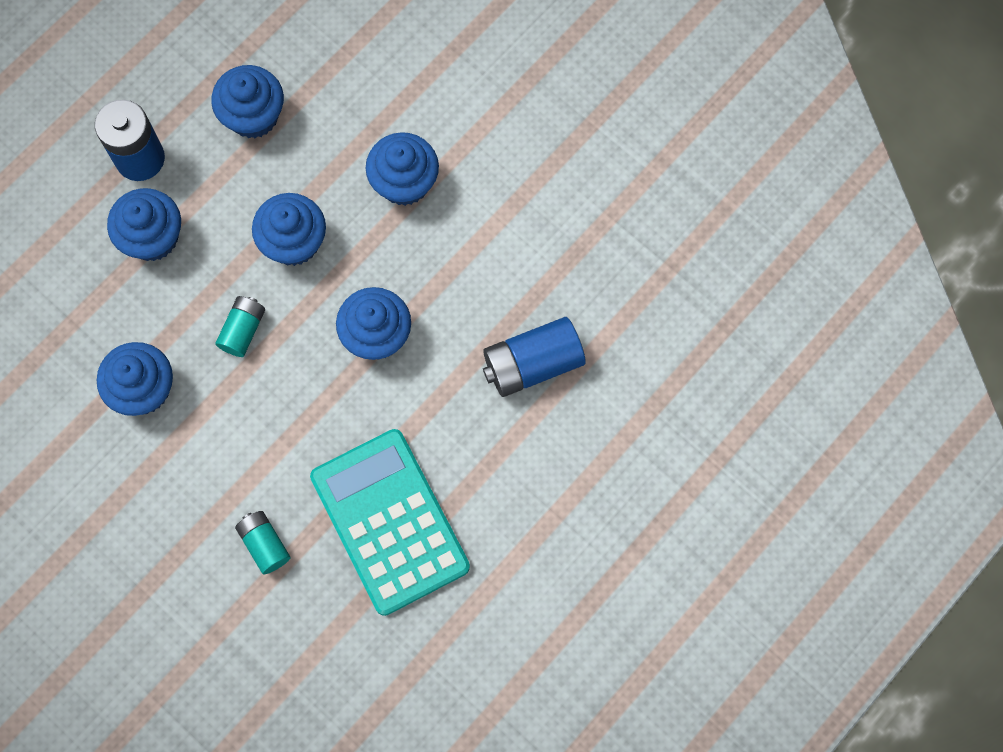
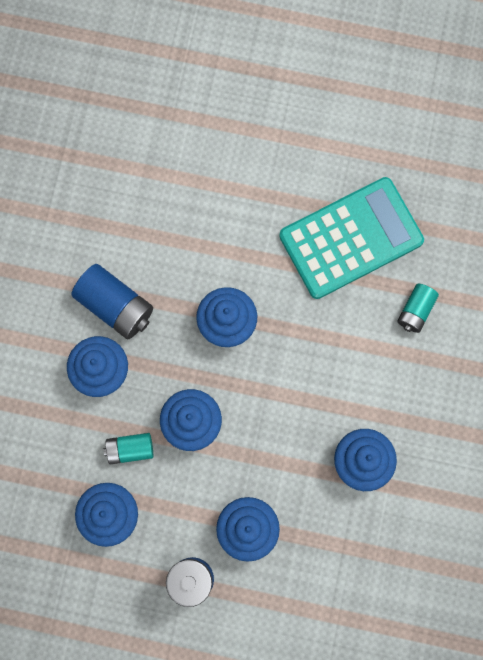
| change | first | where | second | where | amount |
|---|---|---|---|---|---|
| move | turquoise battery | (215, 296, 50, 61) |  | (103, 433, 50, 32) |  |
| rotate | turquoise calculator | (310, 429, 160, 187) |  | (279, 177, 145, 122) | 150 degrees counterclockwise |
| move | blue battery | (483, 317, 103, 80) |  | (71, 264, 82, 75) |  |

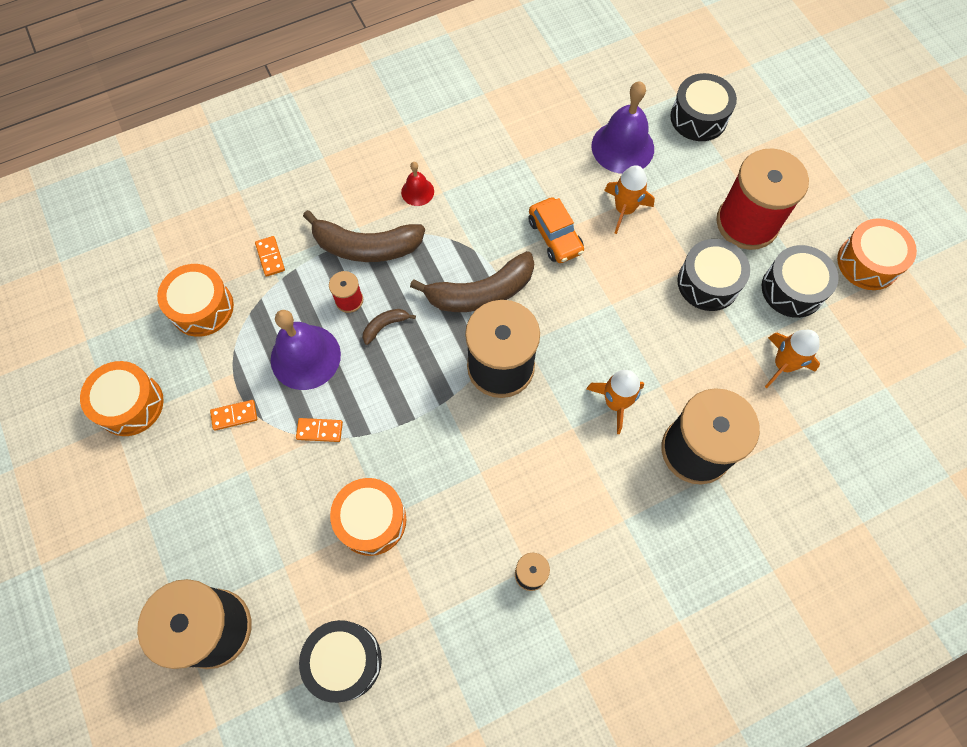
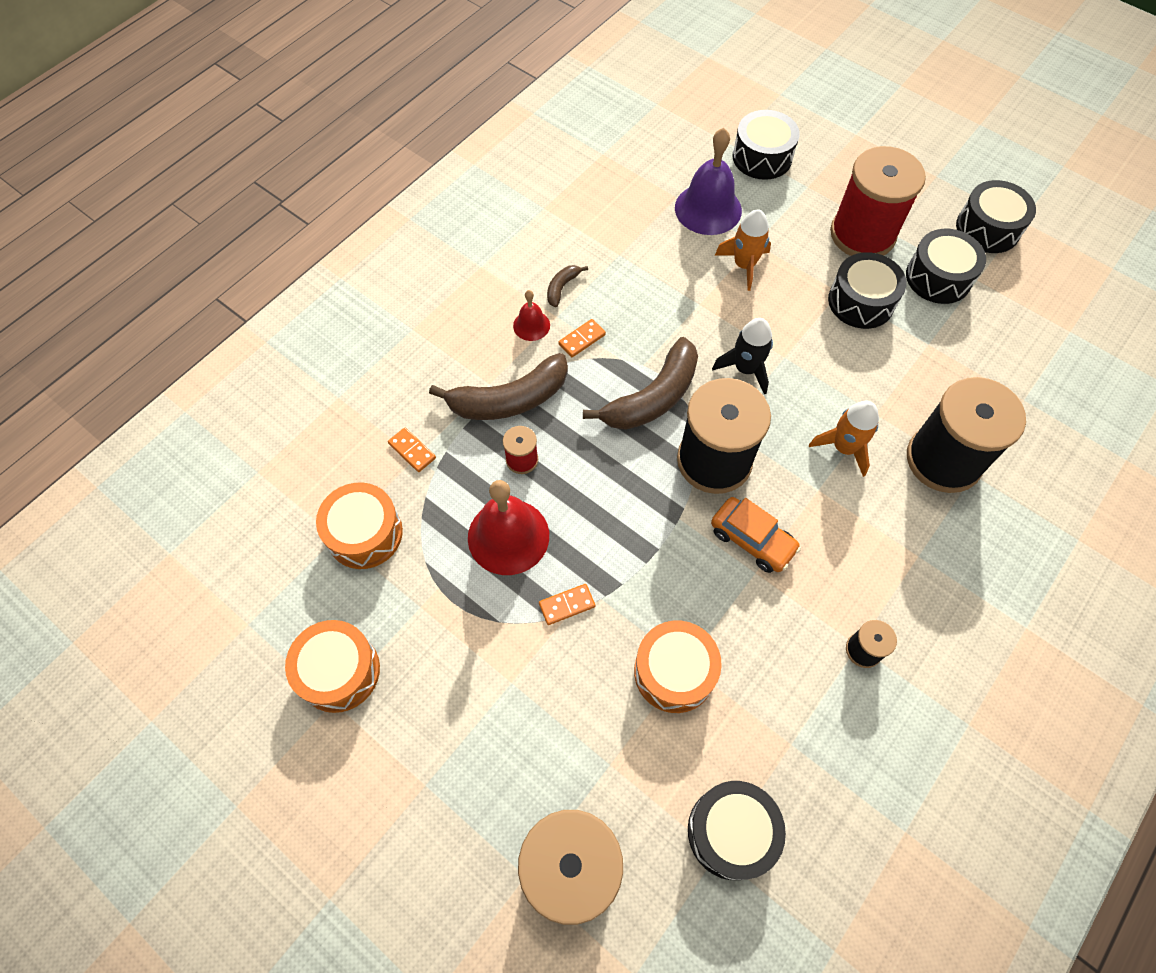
| change | first | where | second | where | amount |
|---|---|---|---|---|---|
| move | orange domino | (210, 400, 47, 31) |  | (558, 319, 48, 38) |  |
| recolor | purple bell | (271, 310, 70, 80) | red bell | (468, 480, 81, 95) |  |
| move | brown banana | (363, 309, 53, 36) |  | (547, 265, 41, 42) |  |
| move | orange car | (528, 197, 56, 66) |  | (711, 497, 90, 76) |  |
| delete | orange rocket | (765, 330, 55, 58) |  |  |  |
| recolor | orange drum | (837, 218, 80, 72) | black drum | (956, 180, 80, 73) |  |
| insert |  |  | black rocket | (712, 318, 61, 77) |  |

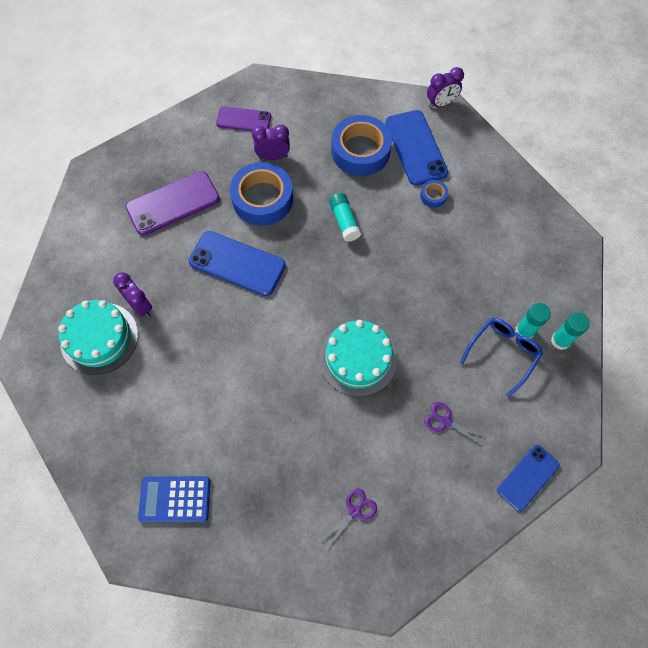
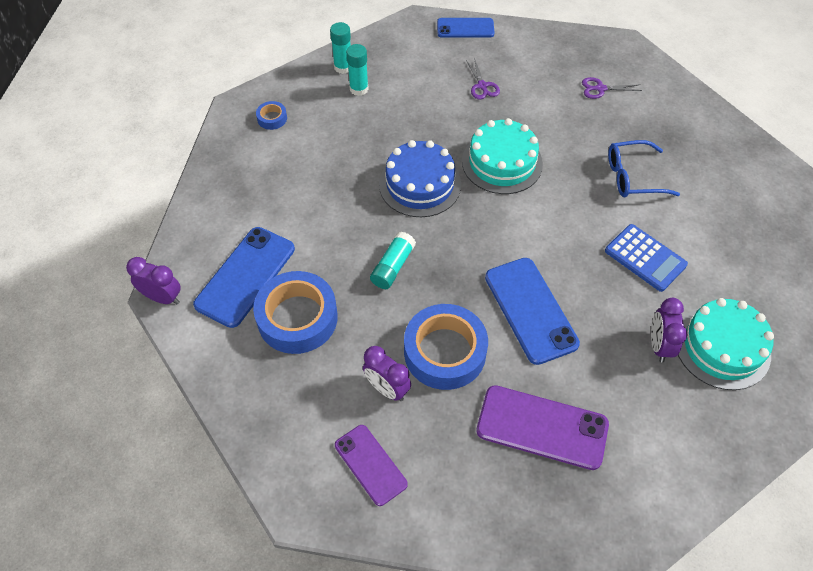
| change | first | where | second | where | amount |
|---|---|---|---|---|---|
| move | blue calculator | (138, 476, 73, 47) |  | (605, 224, 83, 68) |  |
| move | blue tape | (420, 180, 28, 28) |  | (256, 101, 31, 29) |  |
| move | blue glasses | (460, 318, 83, 79) |  | (608, 140, 72, 57) |  |
| insert |  |  | blue cake | (379, 140, 82, 77) |  |

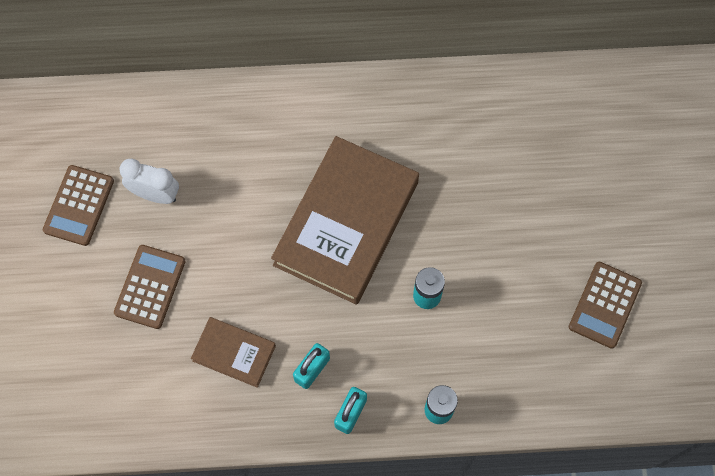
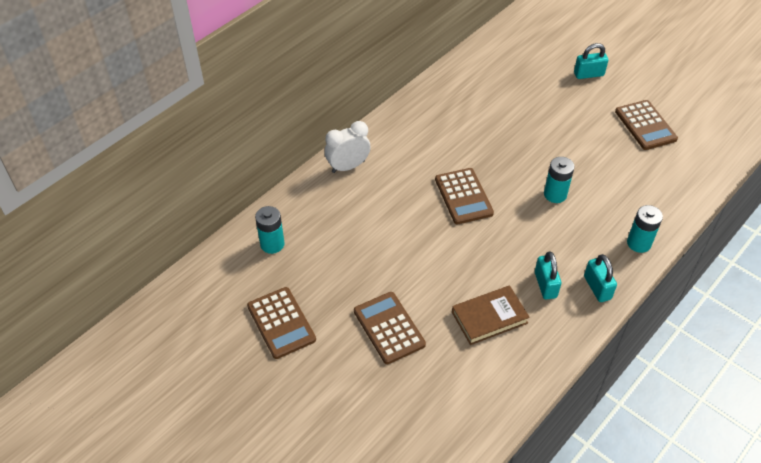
| change | first | where | second | where | amount |
|---|---|---|---|---|---|
| move | white clock | (119, 158, 60, 46) |  | (325, 121, 46, 52) |  |
| replace | brown book | (271, 136, 148, 169) | brown calculator | (435, 168, 59, 56) |  |
| insert |  |  | turquoise battery | (255, 206, 30, 48) |  |
| insert |  |  | turquoise padlock | (574, 43, 34, 36) |  |

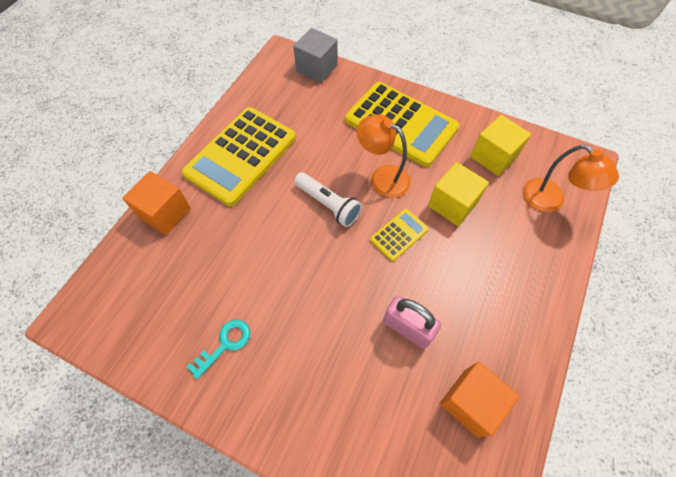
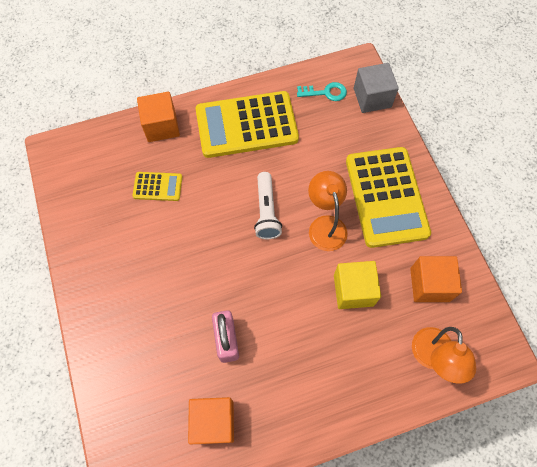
| change | first | where | second | where | amount |
|---|---|---|---|---|---|
| move | turquoise key | (187, 319, 63, 60) |  | (297, 82, 50, 19) |  |
| move | yellow calculator | (370, 209, 59, 52) |  | (132, 172, 50, 29) |  |
| recolor | yellow cube | (470, 115, 61, 61) | orange cube | (410, 256, 52, 46) |  |

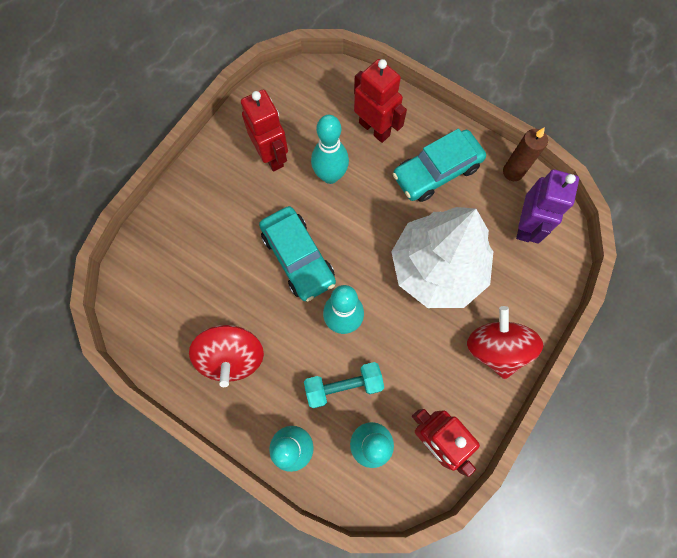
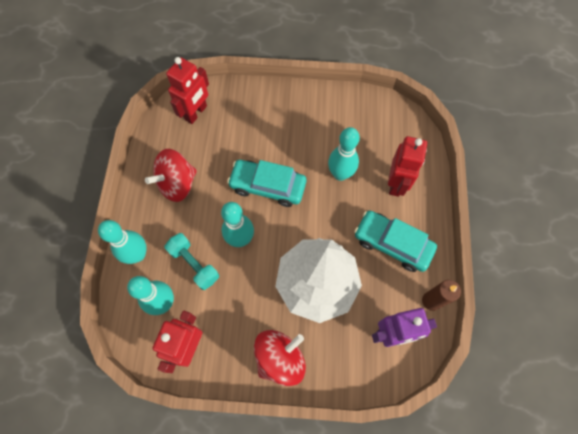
| change | first | where | second | where | amount |
|---|---|---|---|---|---|
| move | red robot | (241, 89, 47, 82) |  | (166, 57, 43, 67) |  |
| rotate | turquoise car | (259, 206, 77, 95) |  | (227, 160, 79, 47) | 75 degrees clockwise |

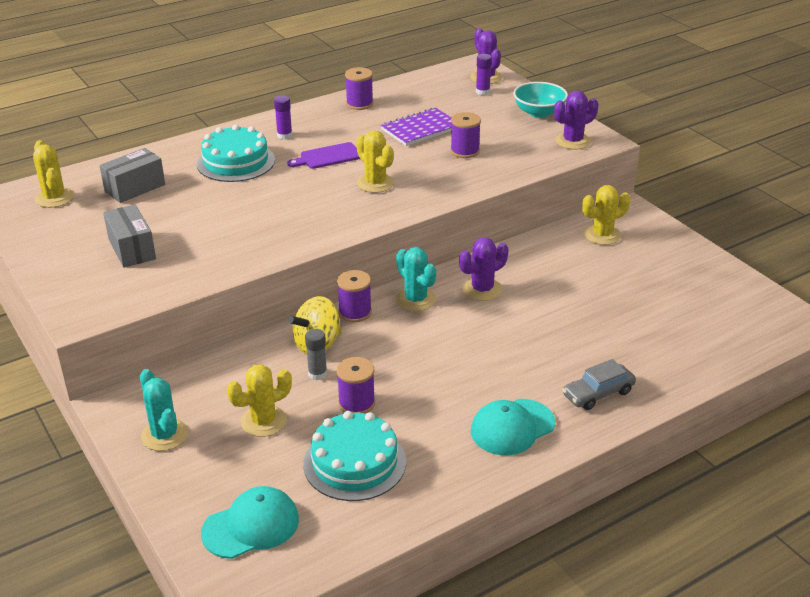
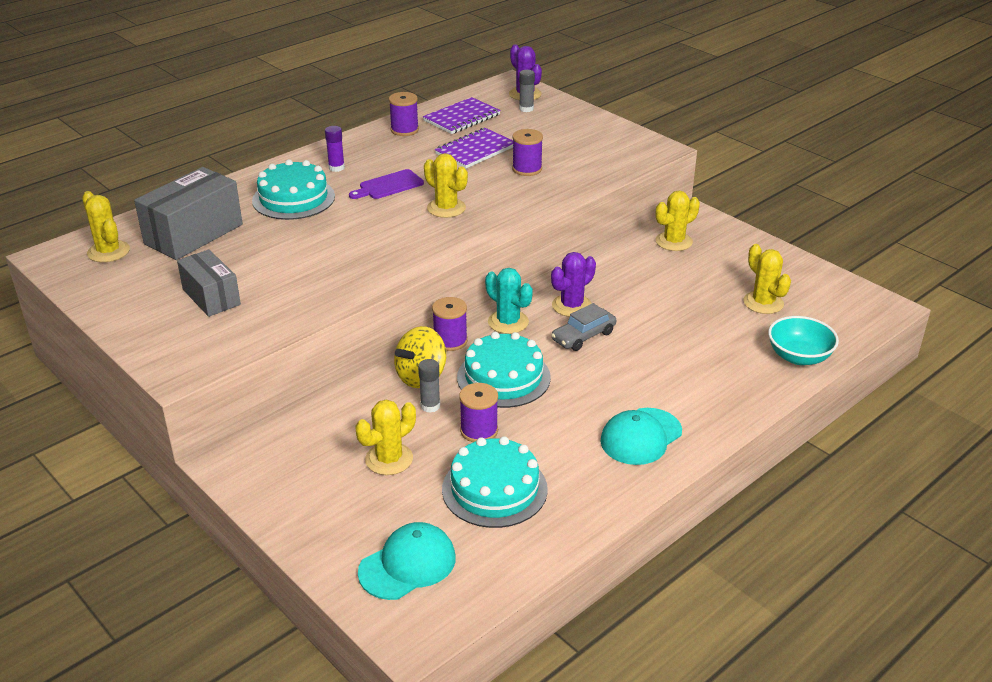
| change | first | where | second | where | amount |
|---|---|---|---|---|---|
| resize | grey box | (99, 148, 66, 55) |  | (134, 167, 109, 93) | x1.55 |
| delete | turquoise cactus | (140, 369, 48, 82) |  |  |  |
| recolor | purple glue stick | (476, 54, 16, 41) | grey glue stick | (519, 70, 16, 42) |  |
| move | turquoise bowl | (513, 82, 55, 36) |  | (768, 316, 71, 49) |  |
| delete | purple cactus | (554, 91, 44, 59) |  |  |  |
| move | grey car | (563, 359, 73, 51) |  | (551, 303, 65, 48) |  |
| insert |  |  | purple notebook | (423, 97, 78, 37) |  |
| insert |  |  | turquoise cake | (457, 332, 94, 76) |  |
| insert |  |  | yellow cactus | (743, 244, 48, 70) |  |

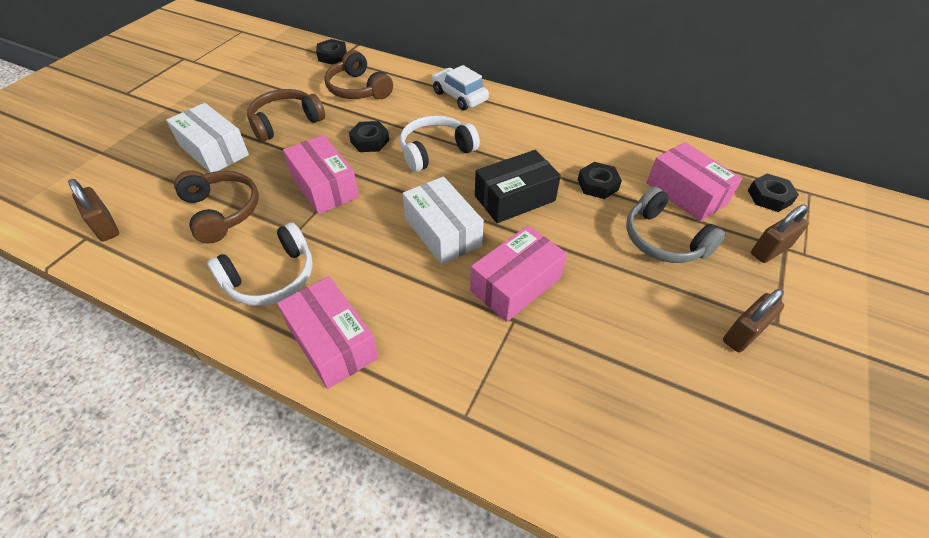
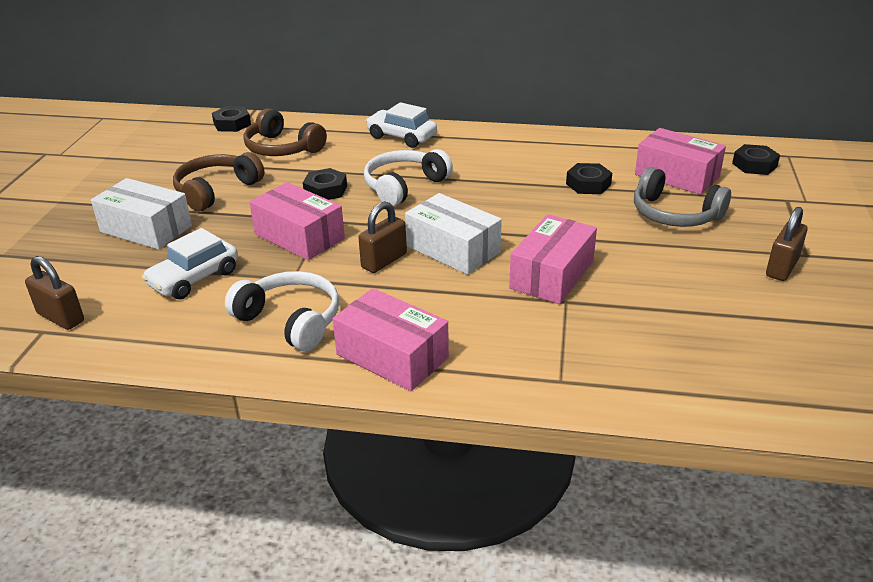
| change | first | where | second | where | amount |
|---|---|---|---|---|---|
| replace | brown headphones | (174, 170, 85, 73) | white car | (142, 228, 96, 71) |  |
| rotate | white headphones | (207, 222, 106, 84) |  | (225, 271, 114, 80) | 90 degrees counterclockwise |
| delete | black box | (475, 150, 86, 73) |  |  |  |
| move | brown padlock | (751, 205, 58, 58) |  | (358, 201, 49, 72) |  |

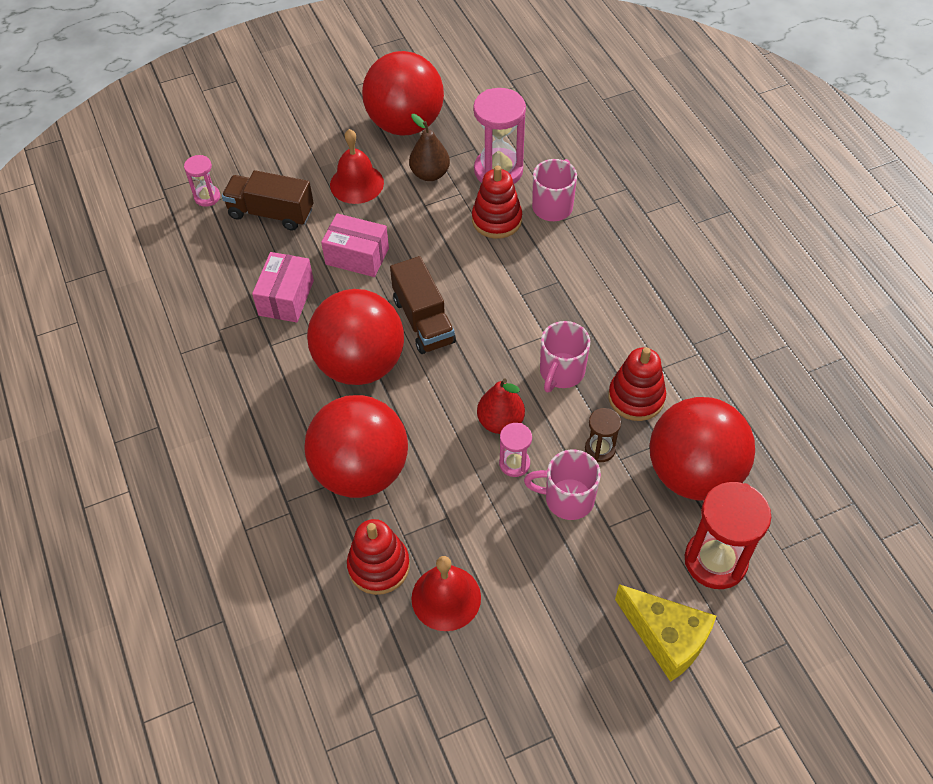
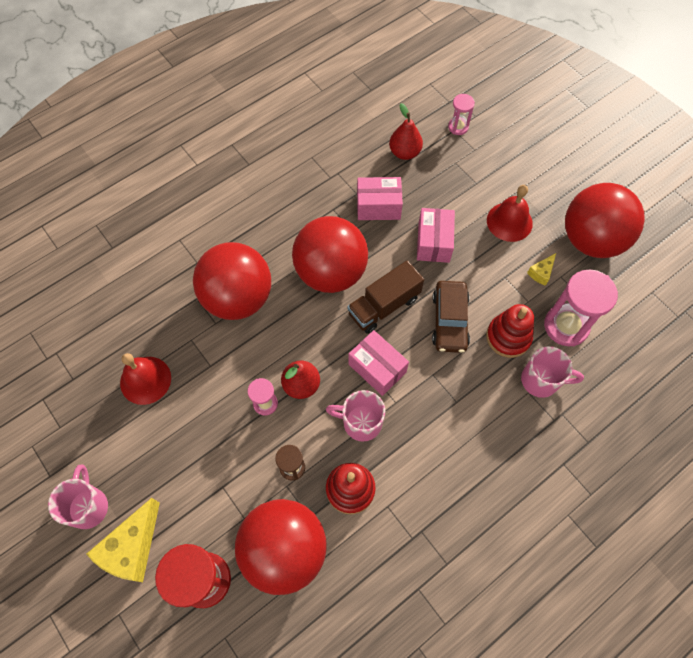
| change | first | where | second | where | amount |
|---|---|---|---|---|---|
| delete | brown truck | (222, 170, 92, 61) |  |  |  |
| delete | red stacking toy | (347, 519, 63, 76) |  |  |  |
| replace | brown pear | (409, 114, 41, 67) | yellow cheese | (527, 253, 29, 33) |  |
| move | pink mug | (524, 450, 77, 70) |  | (48, 465, 60, 64) |  |
| insert |  |  | pink box | (349, 330, 60, 66) |  |
| insert |  |  | red pear | (389, 103, 34, 57) |  |
| insert |  |  | brown car | (432, 281, 38, 72) |  |

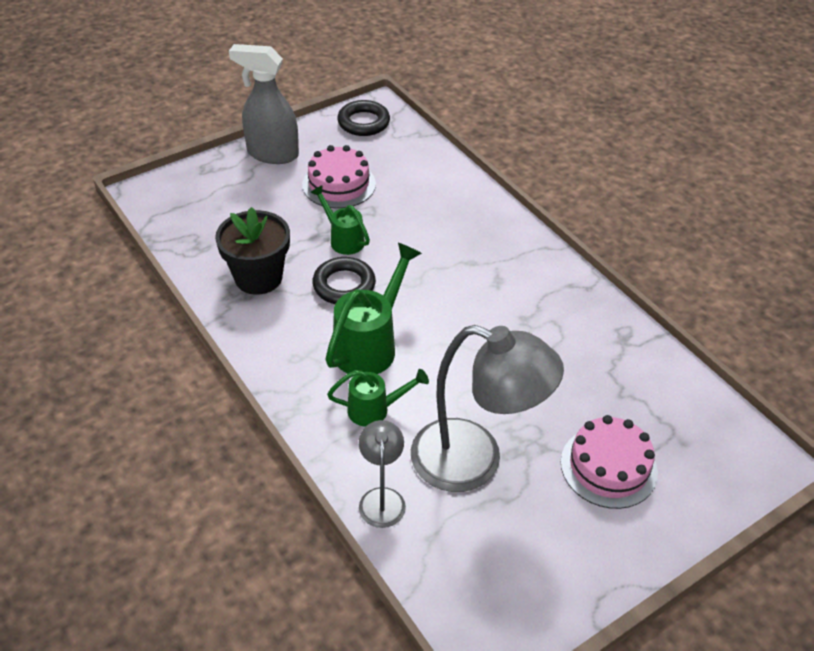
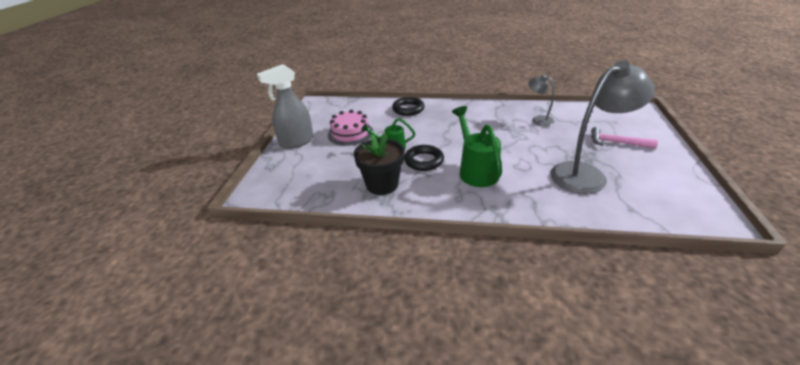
| change | first | where | second | where | amount |
|---|---|---|---|---|---|
| delete | green watering can | (327, 369, 102, 58) |  |  |  |
| move | black ring | (337, 100, 53, 36) |  | (392, 97, 33, 19) |  |
| move | grey lamp | (359, 420, 47, 108) |  | (528, 75, 27, 51) |  |
| replace | pink cake | (561, 415, 97, 94) | pink hammer | (591, 127, 67, 22) |  |

